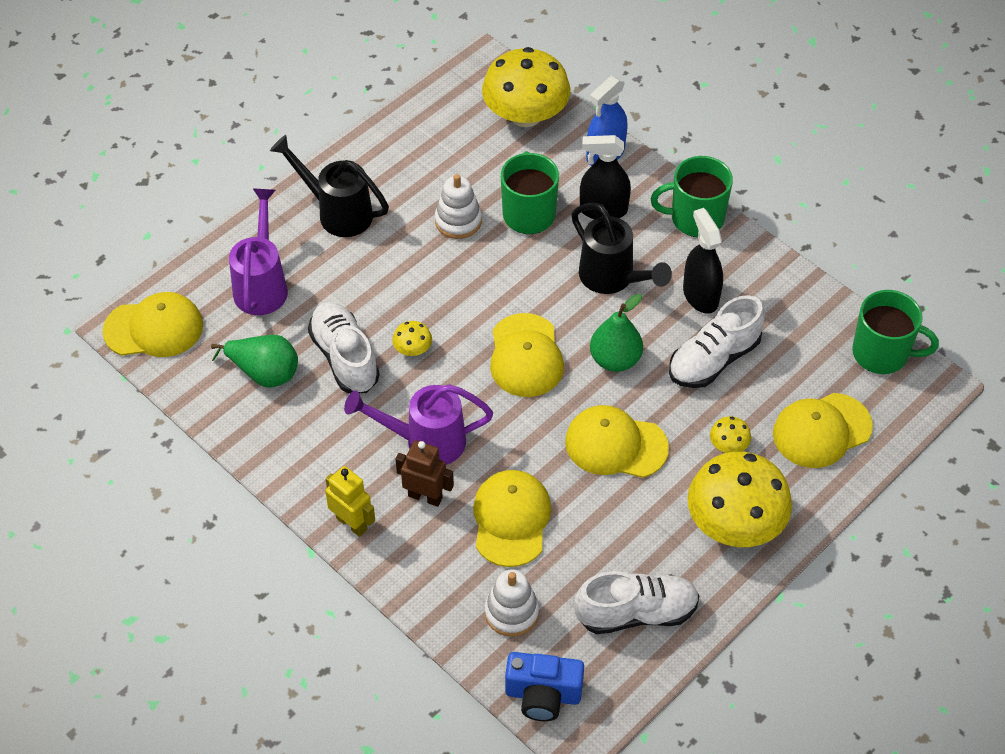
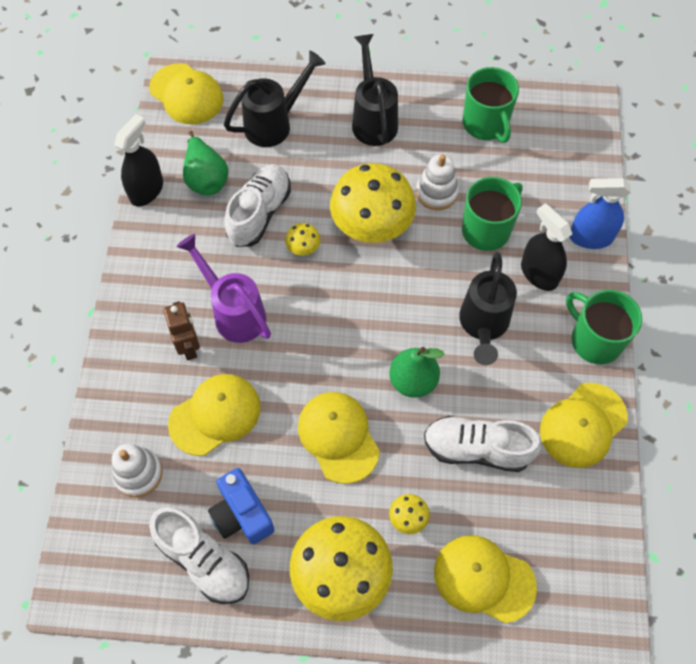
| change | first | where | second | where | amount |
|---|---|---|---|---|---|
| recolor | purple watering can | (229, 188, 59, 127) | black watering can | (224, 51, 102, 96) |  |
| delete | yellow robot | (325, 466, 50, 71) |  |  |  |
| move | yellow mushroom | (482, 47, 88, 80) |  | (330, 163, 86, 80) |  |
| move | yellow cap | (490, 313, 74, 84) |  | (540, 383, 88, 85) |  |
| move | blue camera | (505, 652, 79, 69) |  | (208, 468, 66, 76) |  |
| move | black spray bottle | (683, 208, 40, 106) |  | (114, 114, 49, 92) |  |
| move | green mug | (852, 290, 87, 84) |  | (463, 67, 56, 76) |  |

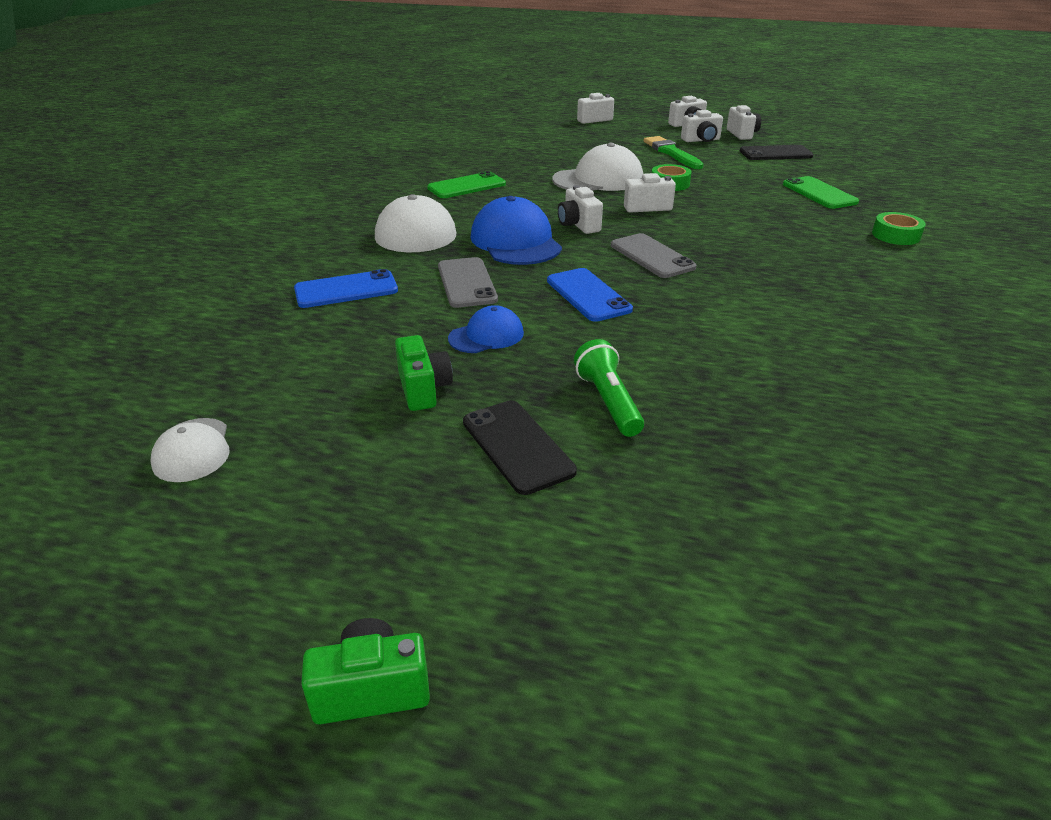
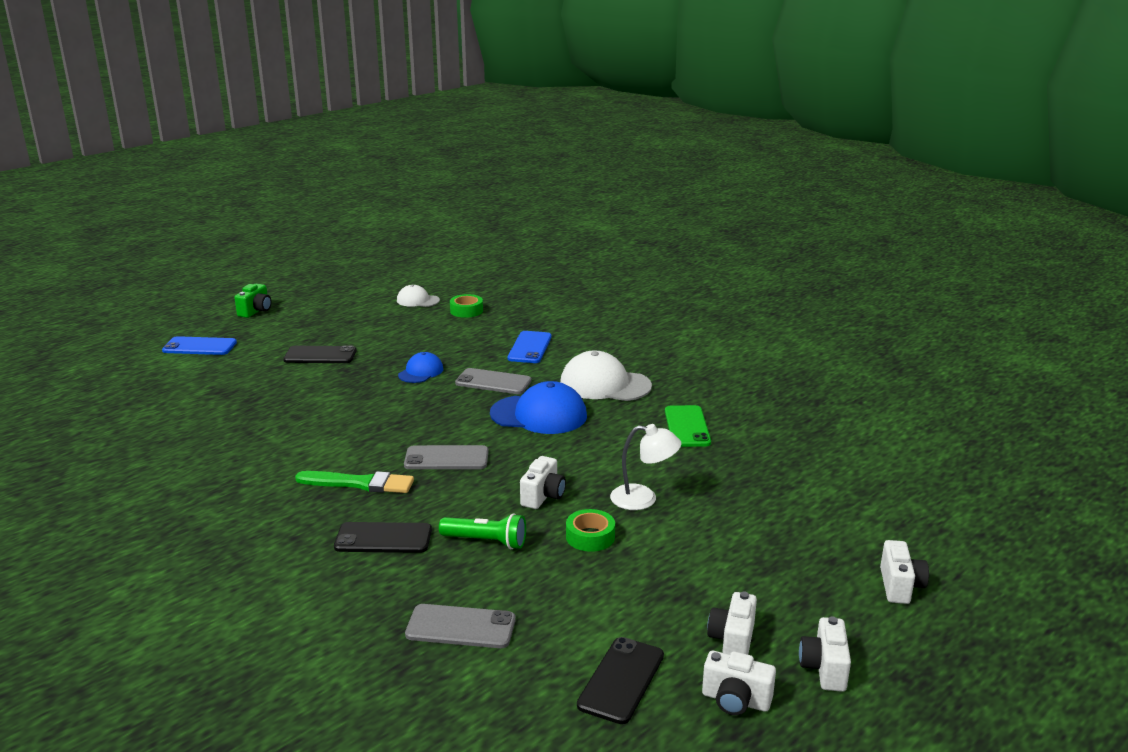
| change | first | where | second | where | amount |
|---|---|---|---|---|---|
| delete | green camera | (395, 335, 58, 76) |  |  |  |
| rotate | blue cap | (448, 305, 76, 48) |  | (398, 352, 46, 31) | 150 degrees counterclockwise |
| move | blue phone | (547, 268, 86, 54) |  | (162, 336, 75, 19) |  |
| replace | white cap | (552, 143, 91, 48) | white lamp | (610, 424, 71, 86) |  |
| delete | white camera | (558, 185, 45, 49) |  |  |  |
| move | green flashlight | (574, 339, 70, 98) |  | (439, 513, 87, 36) |  |
| move | green brush | (644, 136, 60, 33) |  | (295, 471, 119, 22) |  |
| recolor | green phone | (783, 176, 76, 33) | grey phone | (405, 604, 111, 44) |  |
| move | green tape | (872, 212, 54, 33) |  | (450, 294, 33, 24) |  |
| insert |  |  | black phone | (334, 522, 98, 31) |  |

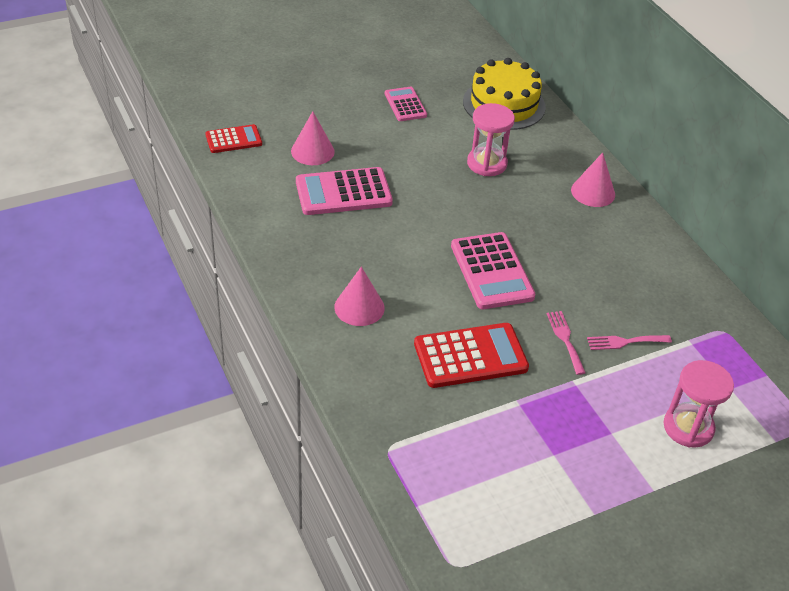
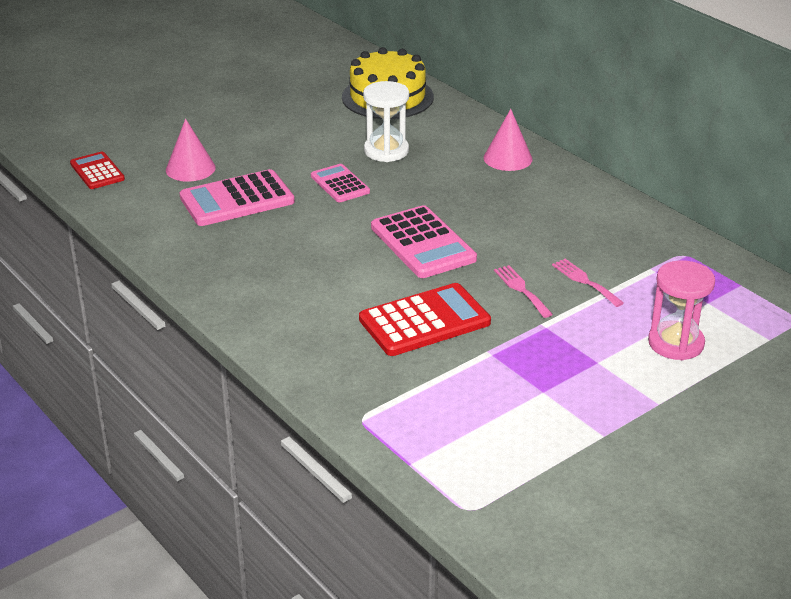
| change | first | where | second | where | amount |
|---|---|---|---|---|---|
| rotate | red calculator | (205, 124, 57, 29) |  | (70, 151, 55, 38) | 90 degrees counterclockwise |
| delete | pink cone | (334, 267, 51, 59) |  |  |  |
| move | pink calculator | (385, 87, 42, 34) |  | (311, 164, 59, 38) |  |
| recolor | pink hourglass | (467, 103, 48, 73) | white hourglass | (363, 81, 46, 81) |  |
| rotate | pink fork | (587, 335, 85, 15) |  | (552, 259, 72, 48) | 75 degrees clockwise |

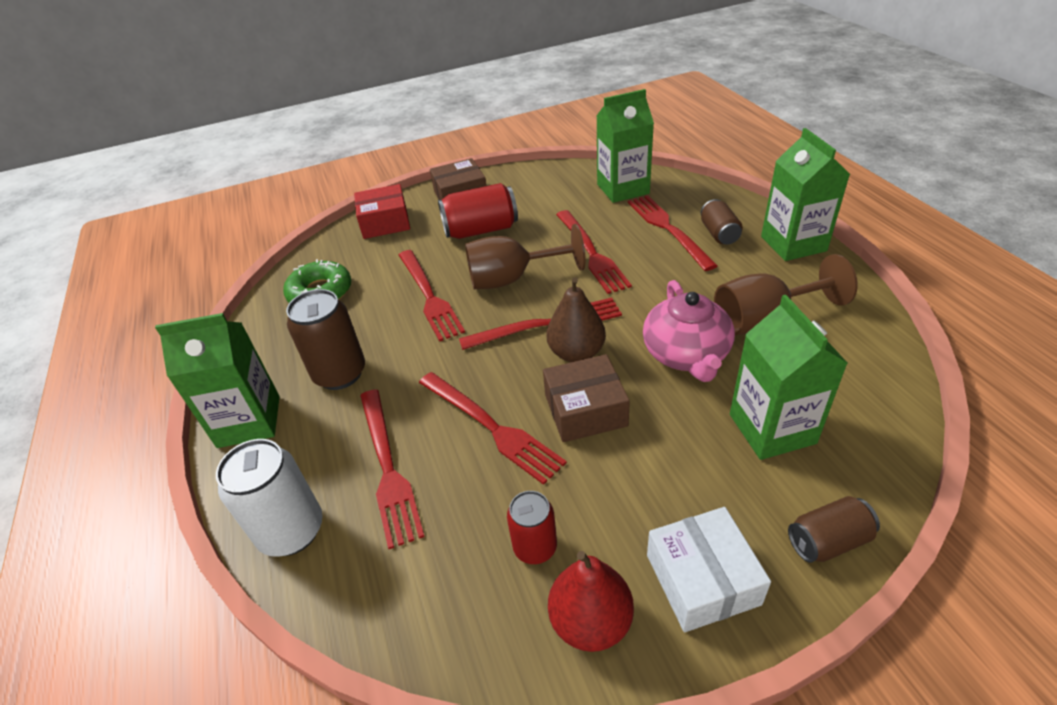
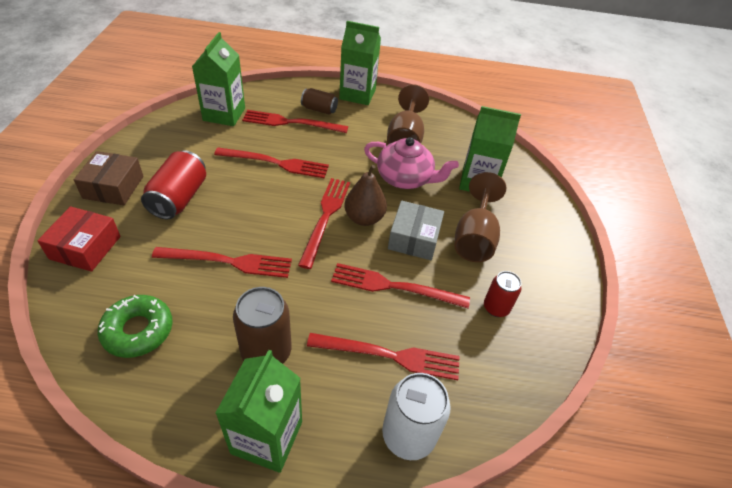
| change | first | where | second | where | amount |
|---|---|---|---|---|---|
| rotate | red fork | (419, 372, 148, 113) |  | (331, 263, 139, 45) | 150 degrees counterclockwise |
| move | brown goblet | (465, 224, 121, 65) |  | (454, 172, 52, 90) |  |
| recolor | brown box | (543, 354, 87, 88) | grey box | (388, 201, 56, 59) |  |
| delete | red pear | (548, 551, 86, 101) |  |  |  |
| delete | white box | (647, 507, 124, 125) |  |  |  |
| delete | brown can | (788, 496, 92, 67) |  |  |  |

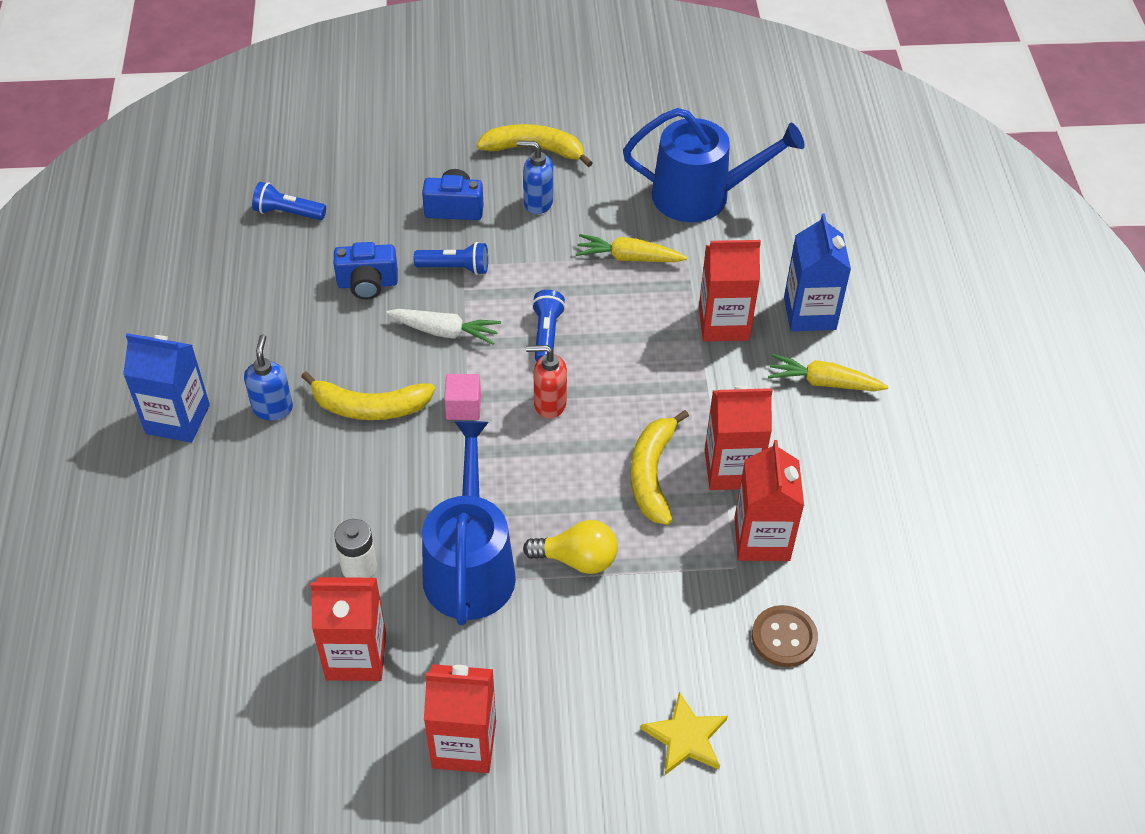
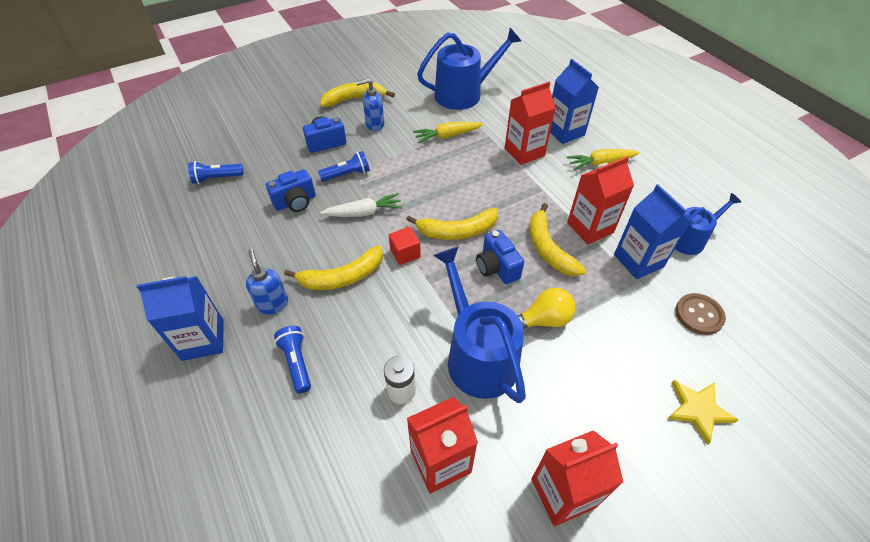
| change | first | where | second | where | amount |
|---|---|---|---|---|---|
| recolor | pink cube | (444, 374, 37, 46) | red cube | (389, 227, 32, 38) |  |
| replace | red soap dispenser | (526, 345, 41, 74) | yellow banana | (406, 208, 92, 32) |  |
| move | blue flashlight | (532, 290, 33, 71) |  | (274, 326, 37, 68) |  |
| recolor | red carton | (734, 440, 70, 121) | blue carton | (614, 184, 77, 95) |  |
| insert |  |  | blue camera | (476, 230, 48, 54) |  |
| insert |  |  | blue watering can | (675, 193, 66, 62) |  |

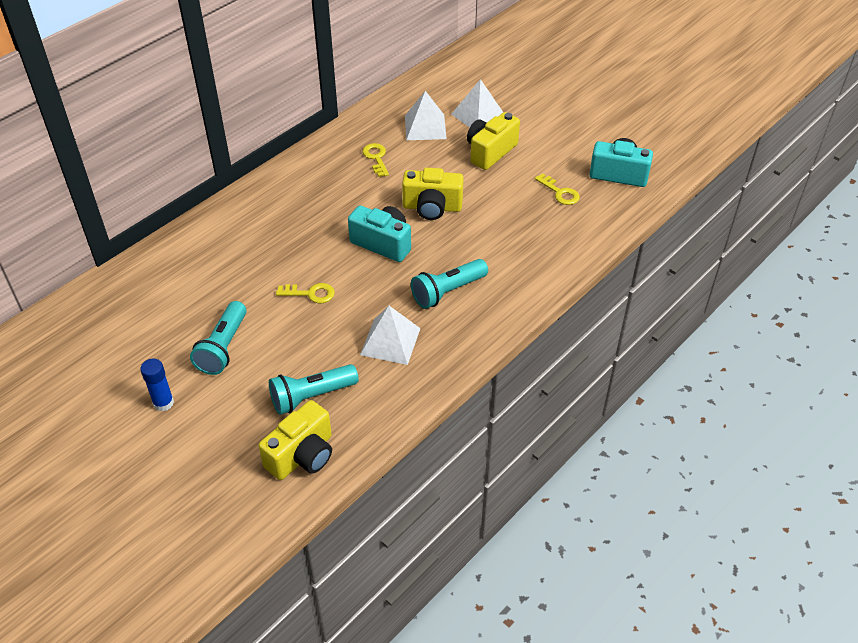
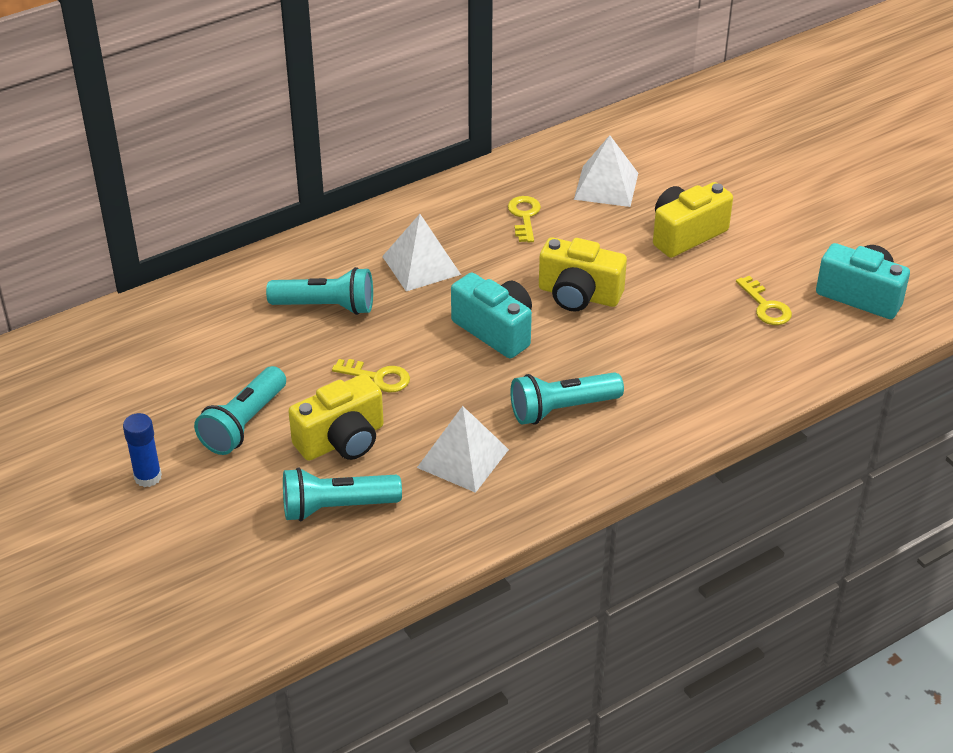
| change | first | where | second | where | amount |
|---|---|---|---|---|---|
| move | yellow camera | (258, 400, 74, 80) |  | (288, 374, 96, 87) |  |
| move | white pyramid | (451, 79, 52, 48) |  | (382, 214, 79, 77) |  |
| insert |  |  | turquoise flashlight | (266, 267, 107, 48) |  |

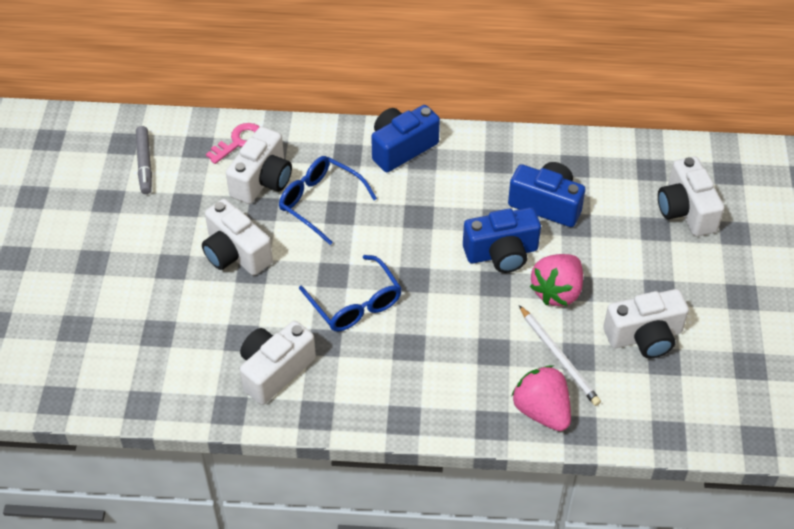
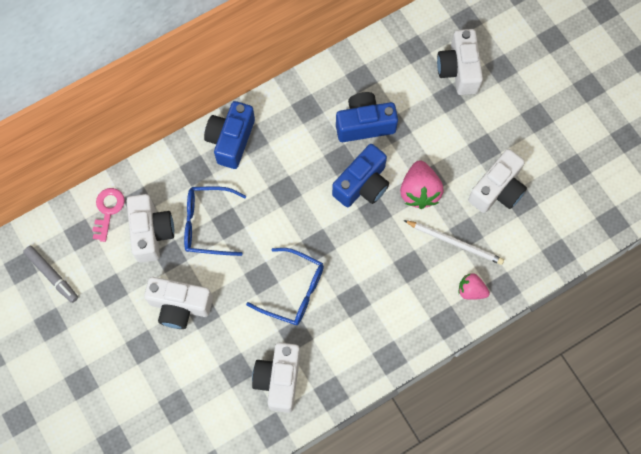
| change | first | where | second | where | amount |
|---|---|---|---|---|---|
| resize | pink strawberry | (512, 365, 59, 66) |  | (458, 273, 32, 27) | x0.61 |
| rotate | white camera | (658, 156, 67, 80) |  | (437, 29, 46, 66) | 45 degrees clockwise |

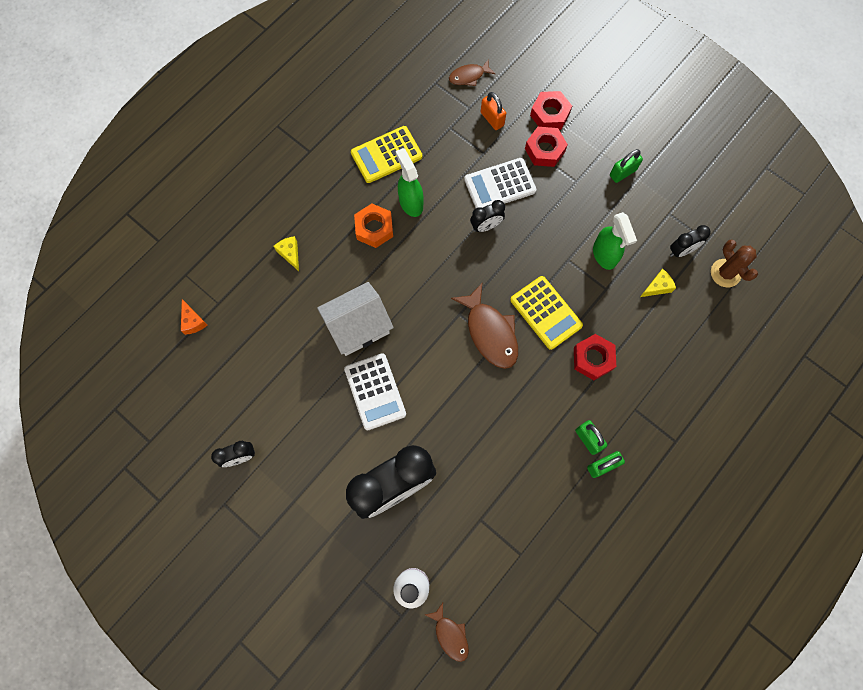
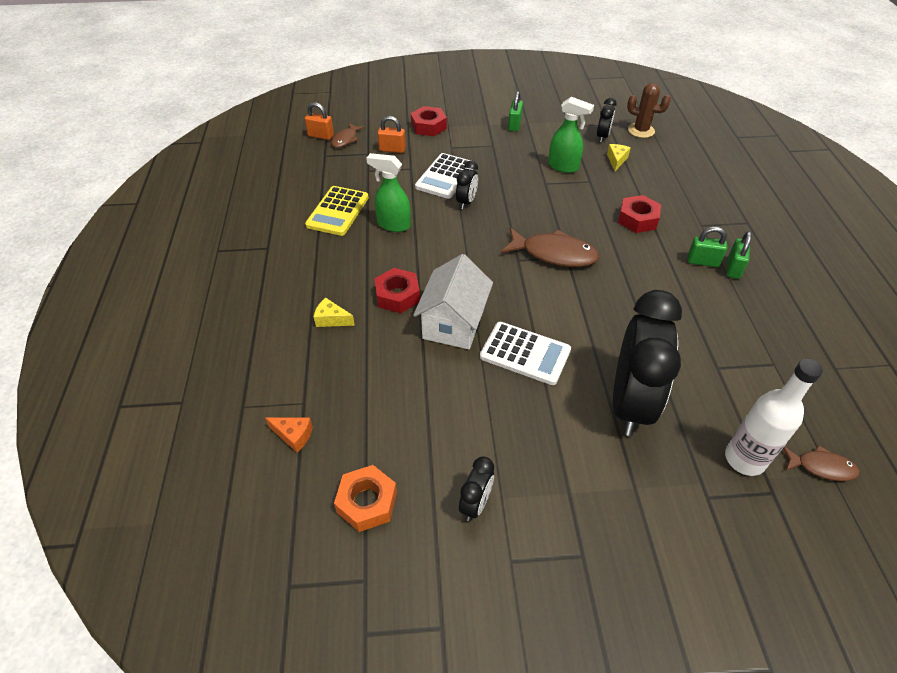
| change | first | where | second | where | amount |
|---|---|---|---|---|---|
| move | orange nut | (354, 204, 39, 44) |  | (334, 465, 63, 67) |  |
| delete | yellow calculator | (510, 276, 73, 74) |  |  |  |
| move | red nut | (525, 127, 43, 40) |  | (374, 268, 46, 45) |  |
| insert |  |  | orange padlock | (305, 102, 29, 38) |  |

